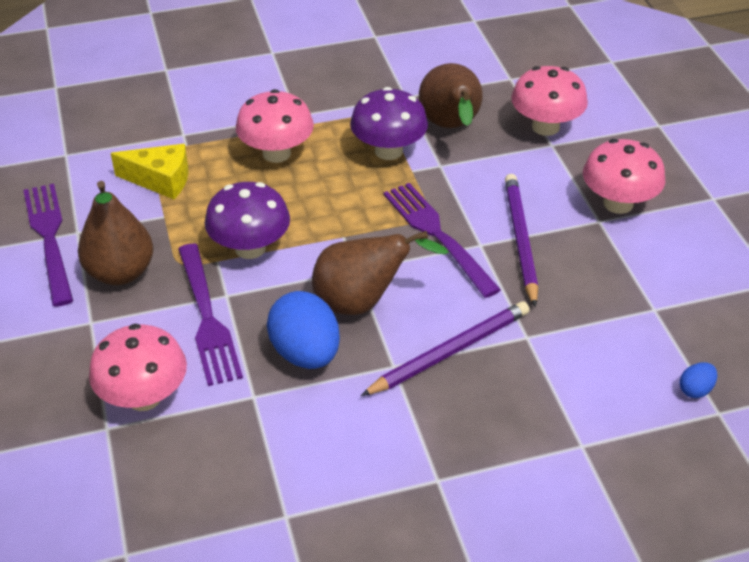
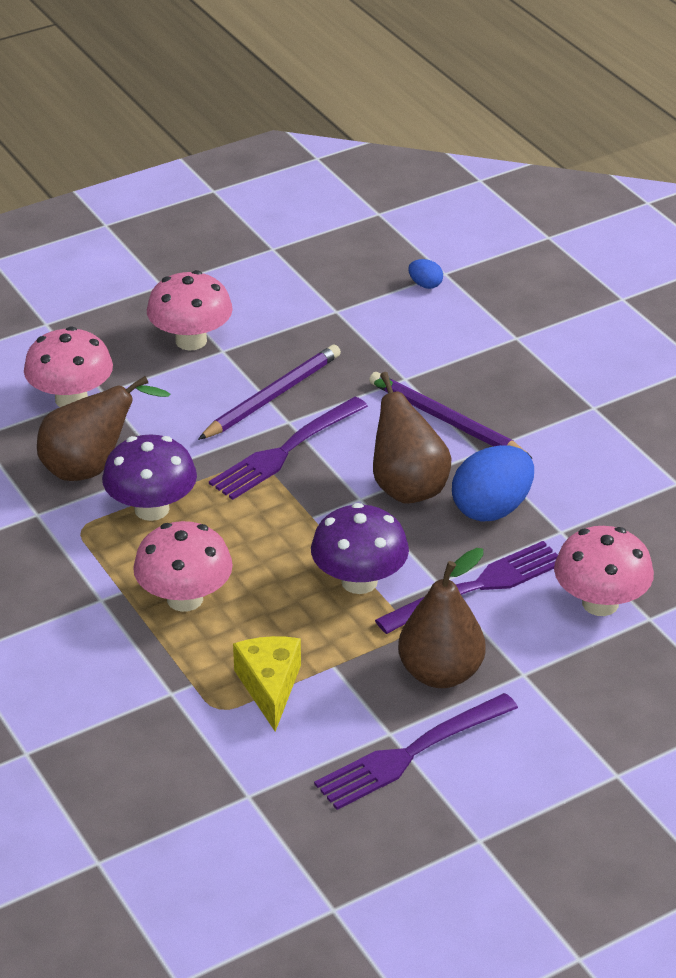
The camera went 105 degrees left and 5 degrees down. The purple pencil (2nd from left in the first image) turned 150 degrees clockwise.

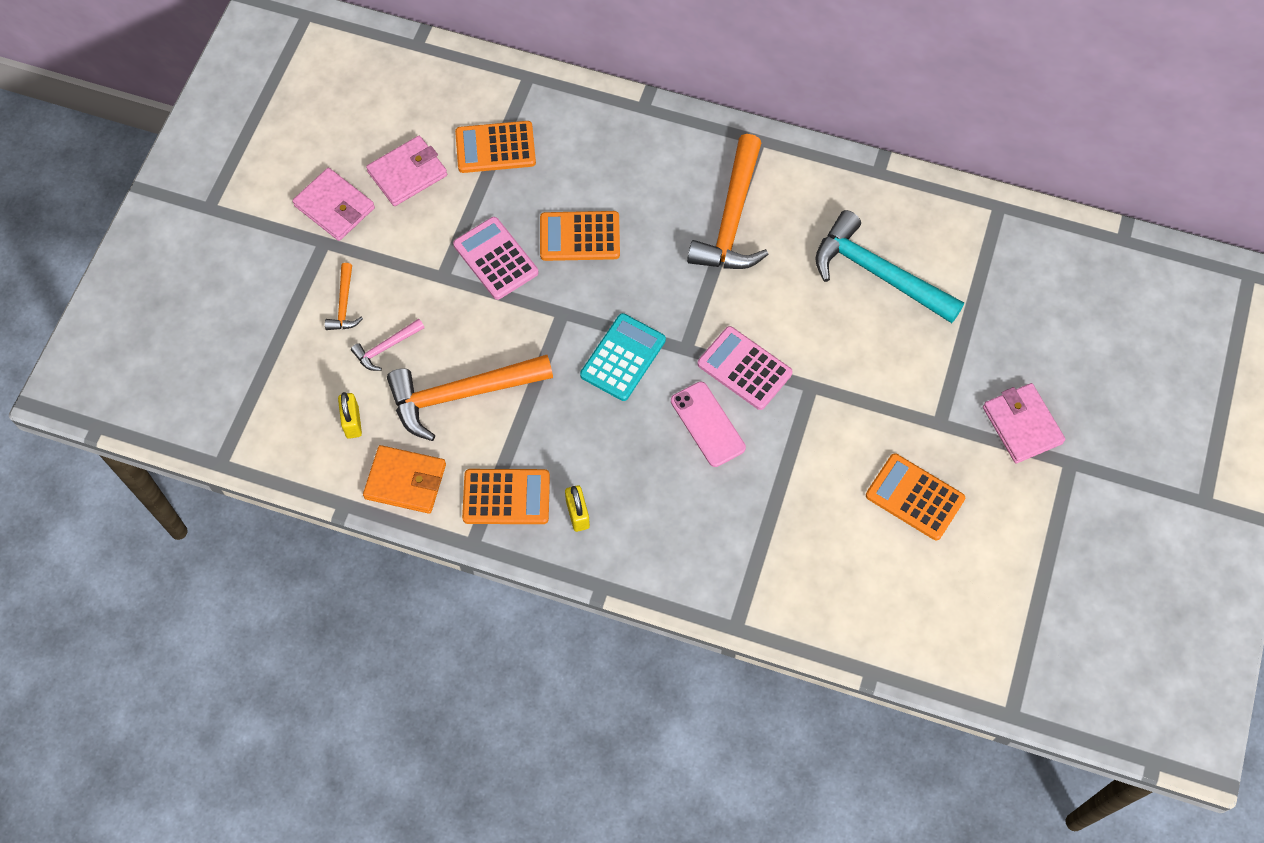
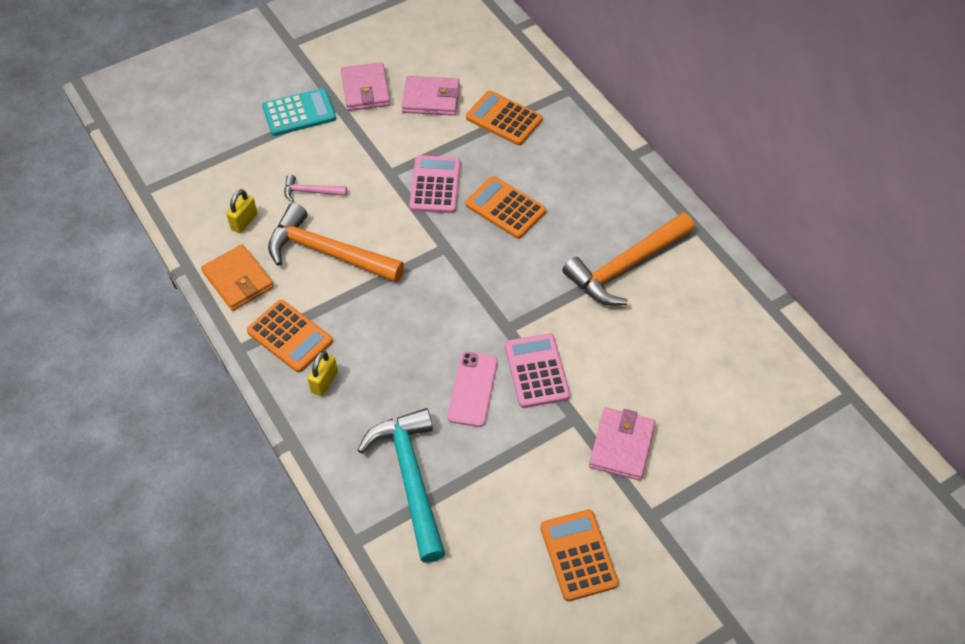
The camera went 40 degrees right and 10 degrees down. The turquoise calculator moved. The turquoise hammer moved. The pink wallet (3rd from left) moved. The orange hammer (1st from left) disappeared.

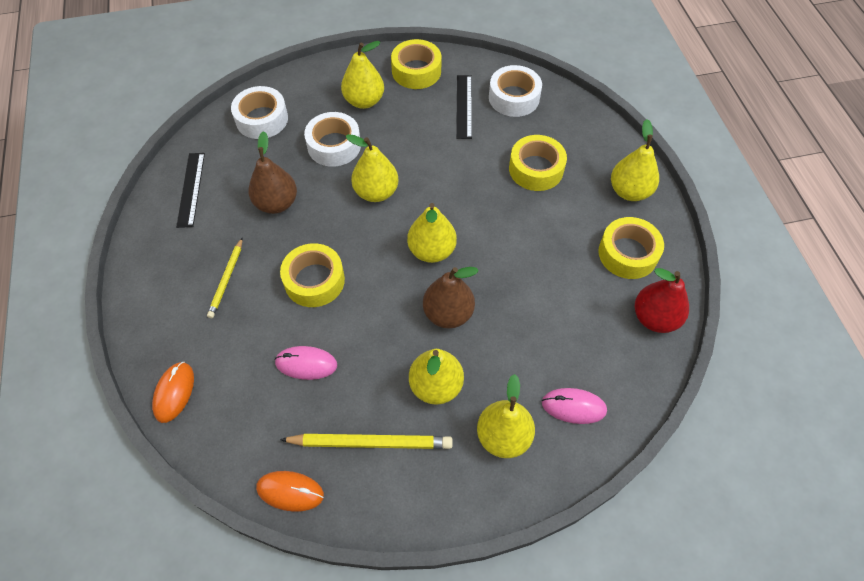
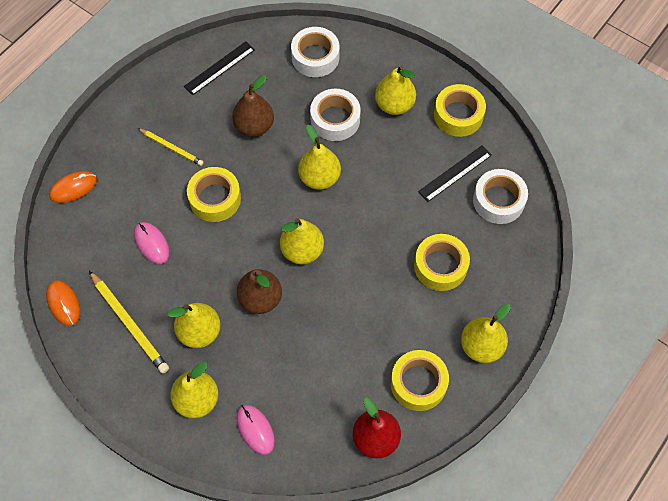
The camera went 50 degrees right and 5 degrees up. The yellow pencil (1st from left in the first image) turned 120 degrees counterclockwise.

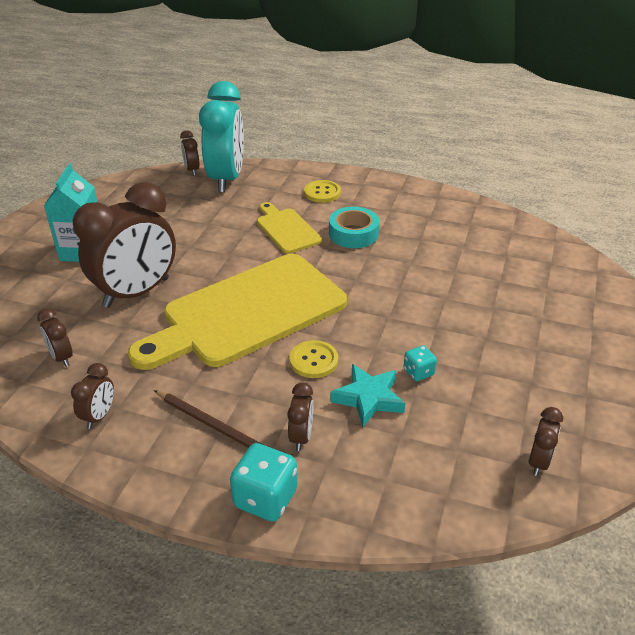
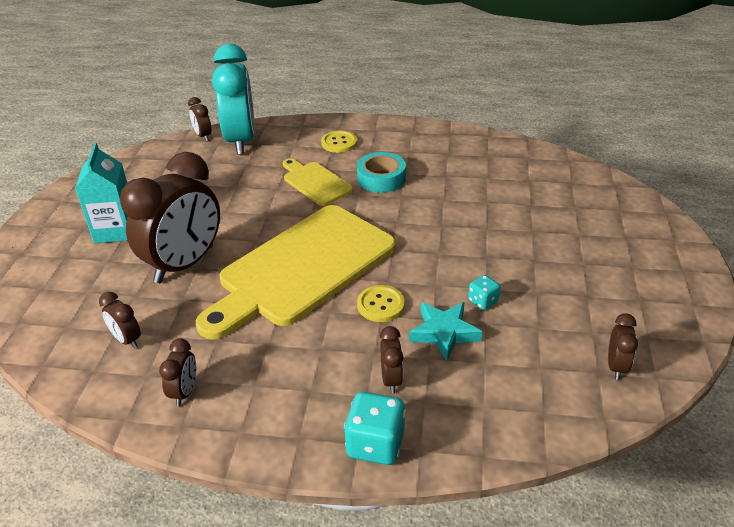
The camera went 10 degrees left and 0 degrees up. The brown pencil disappeared.

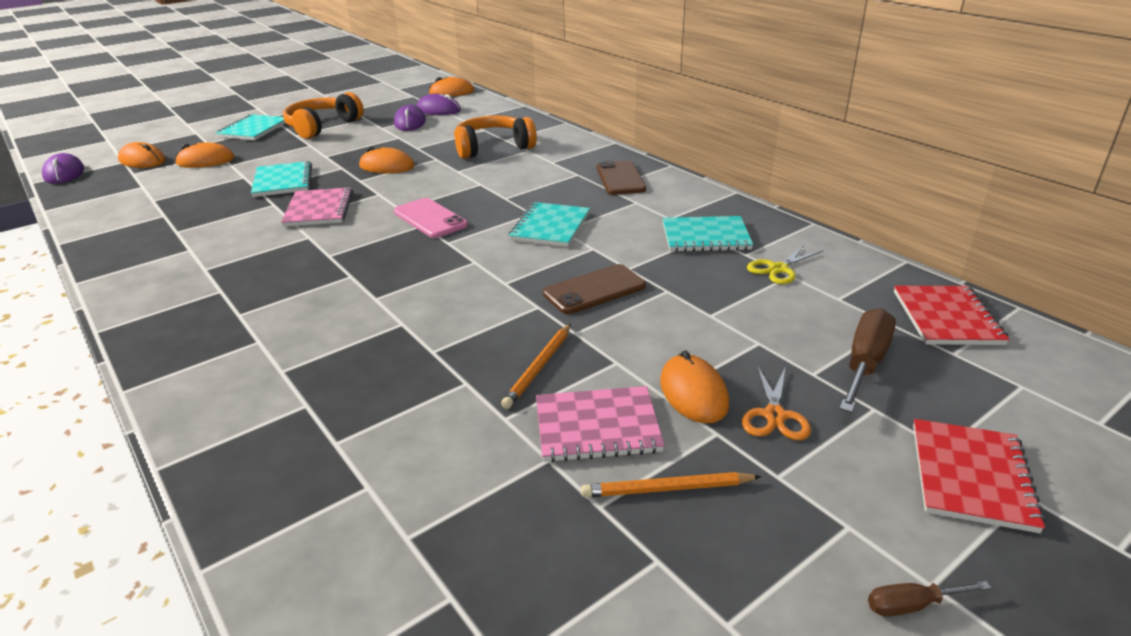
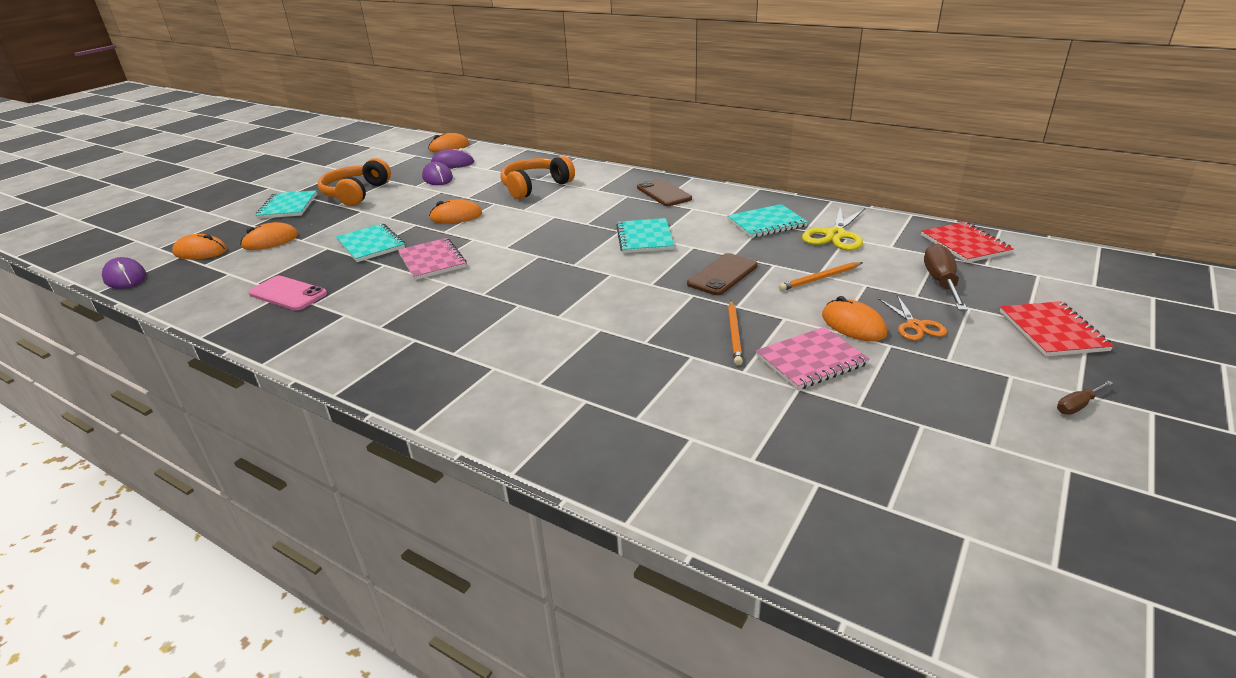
The camera went 20 degrees left and 0 degrees up. The pink phone moved. The orange pencil (2nd from left) moved. The yellow scissors changed to 1.56 times the size.

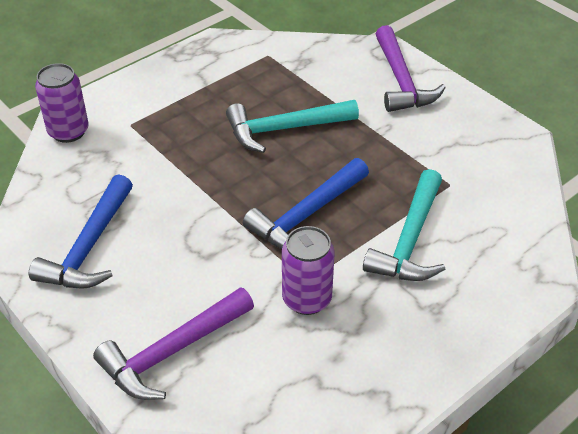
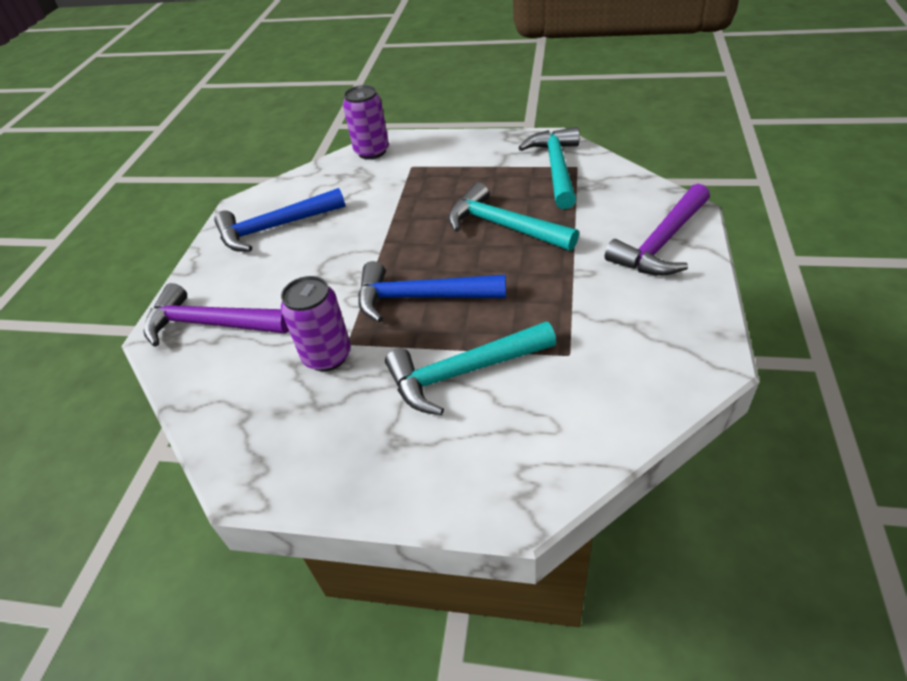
The camera went 55 degrees right and 0 degrees up. The turquoise hammer (3rd from left) appeared.

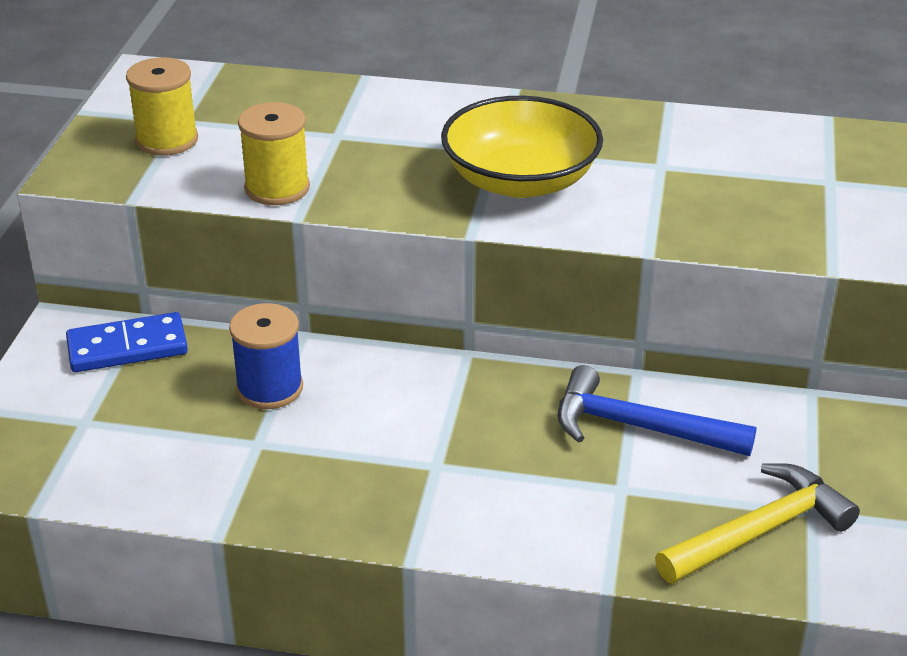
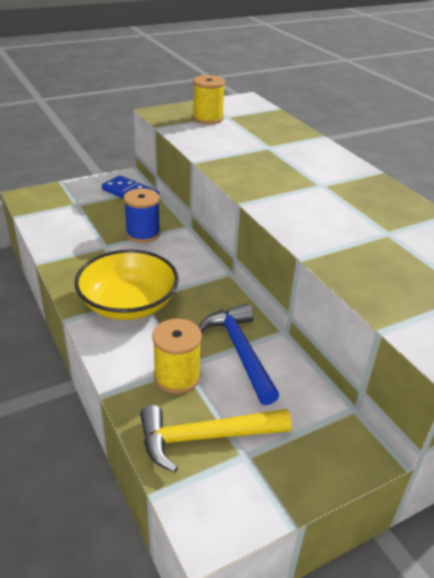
The camera went 50 degrees right and 0 degrees up. The yellow bowl moved. The yellow hammer turned 150 degrees clockwise. The yellow spool (2nd from left in the first image) moved.

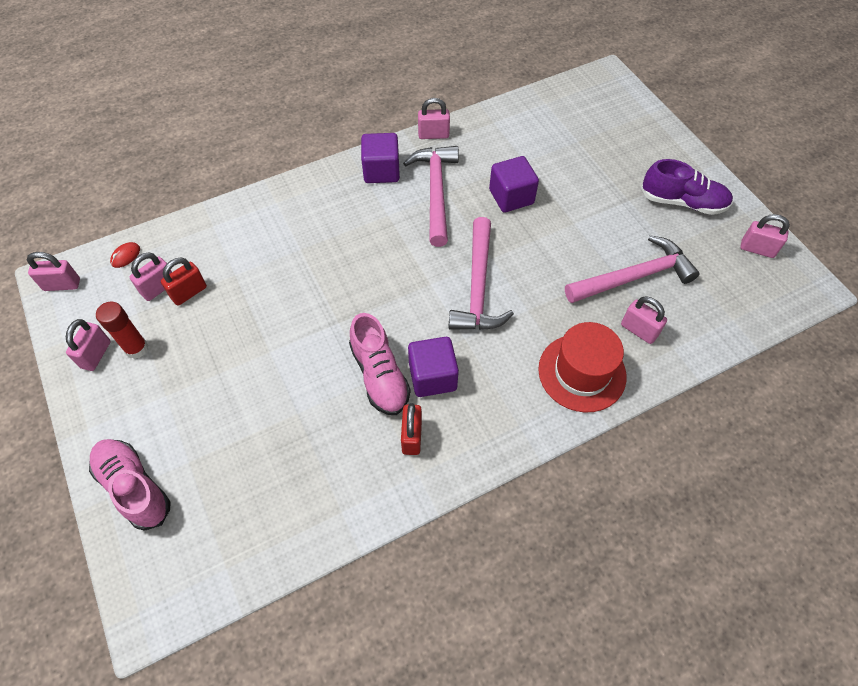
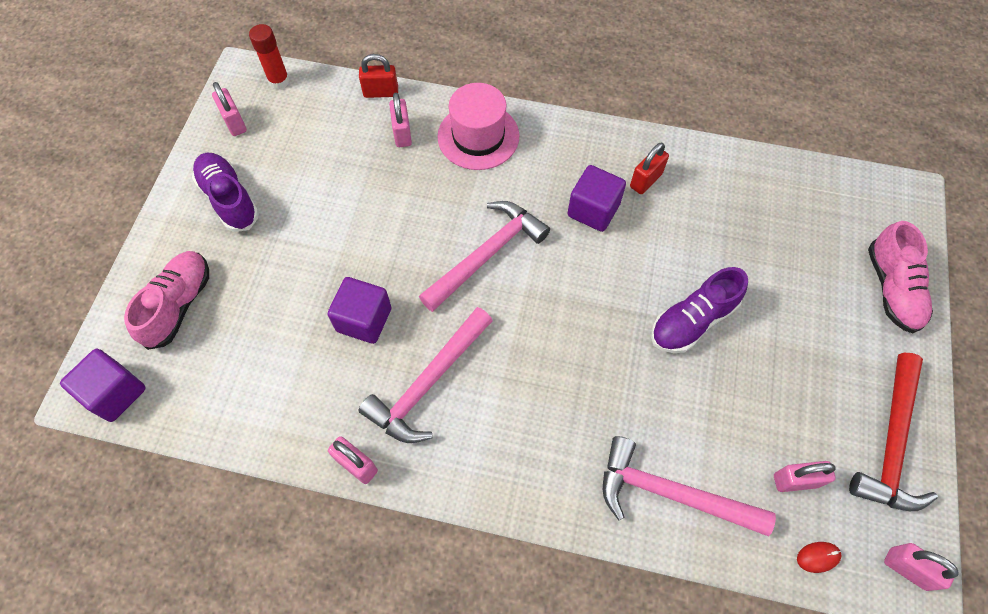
The camera went 140 degrees left and 5 degrees up. The purple cube (1st from left) moved. The pink shoe (2nd from left in the first image) moved. The red glue stick moved. The red padlock (1st from left) moved. The red hat became the pink hat. The pink hammer (3rd from left) moved. The purple shoe (2nd from left) appeared. The pink padlock (2nd from left) was replaced by the red hammer.

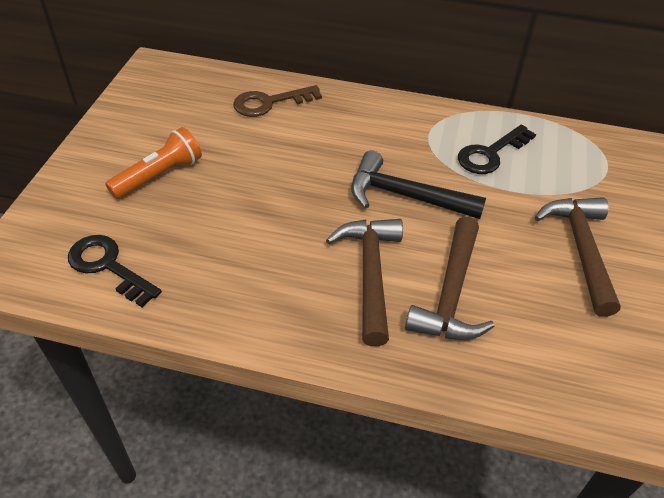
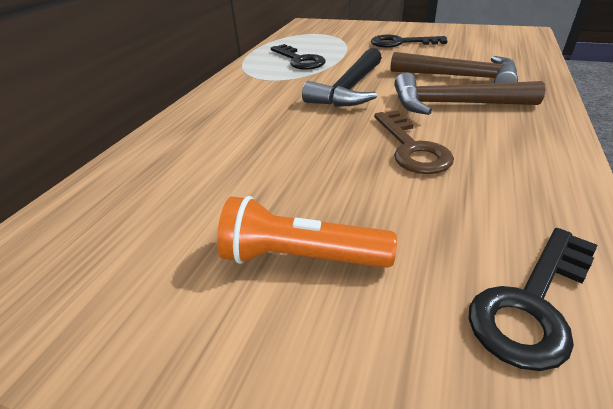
The camera went 80 degrees left and 10 degrees down. The orange flashlight turned 45 degrees counterclockwise. The brown hammer (3rd from left) was replaced by the black key (2nd from left). The brown key moved.

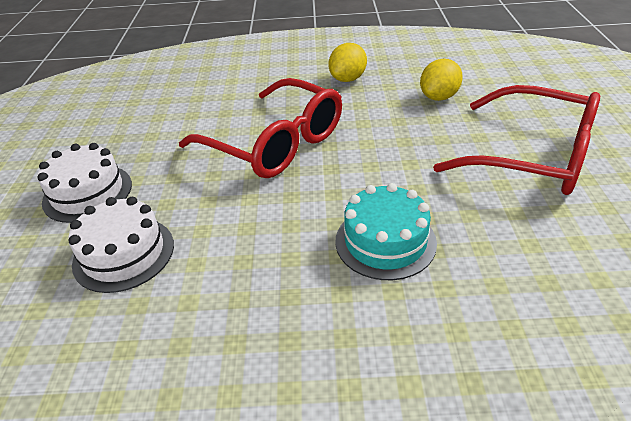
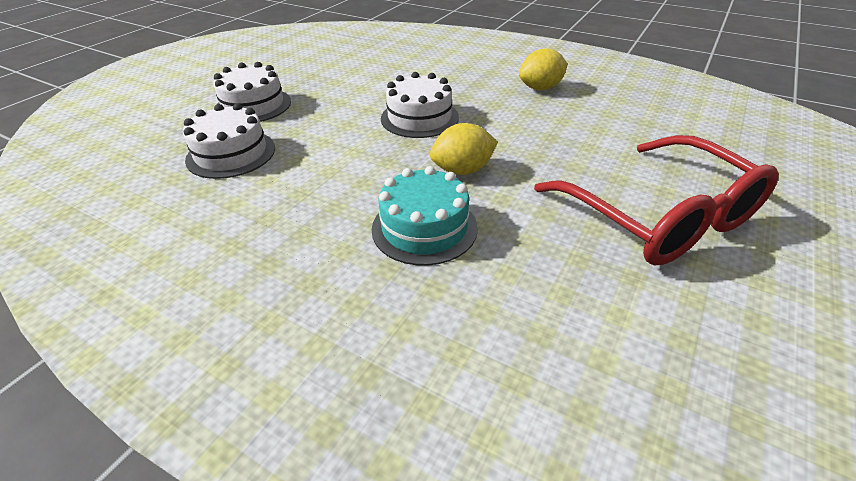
The camera went 30 degrees right and 0 degrees up. The red glasses (1st from left) was replaced by the white cake (3rd from left). The yellow lemon (2nd from left in the first image) moved.

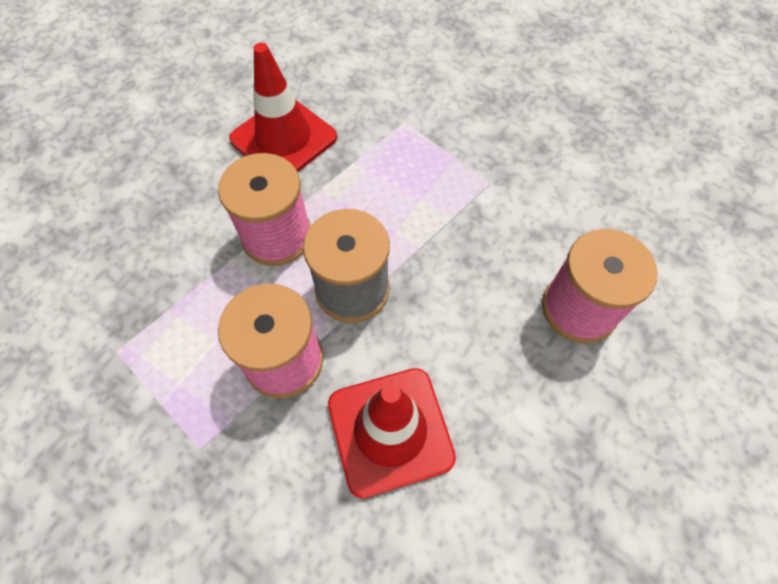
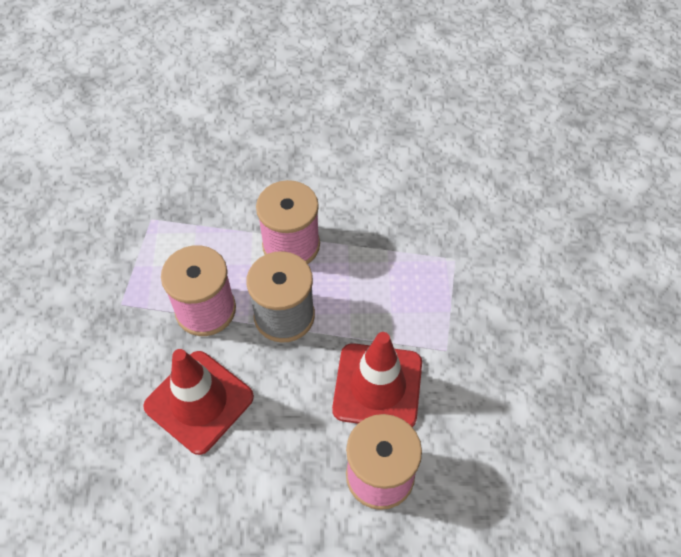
The camera went 55 degrees right and 5 degrees down. The red traffic cone (1st from left in the first image) moved.

